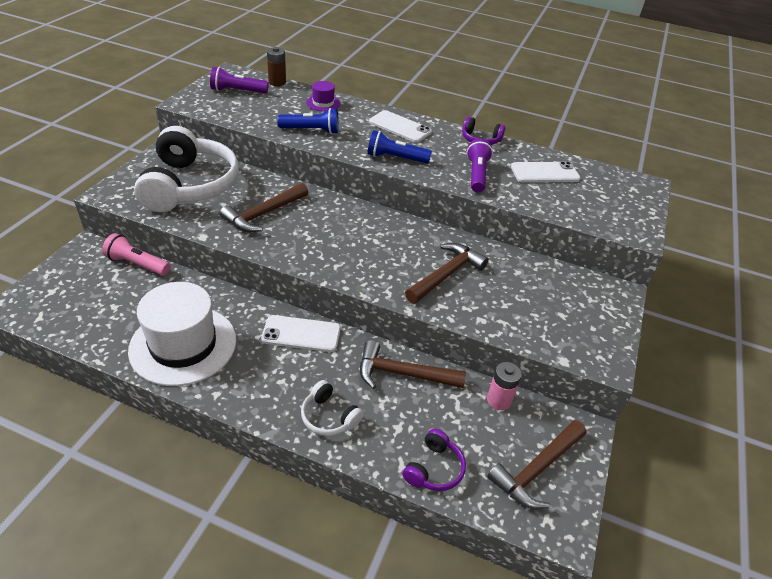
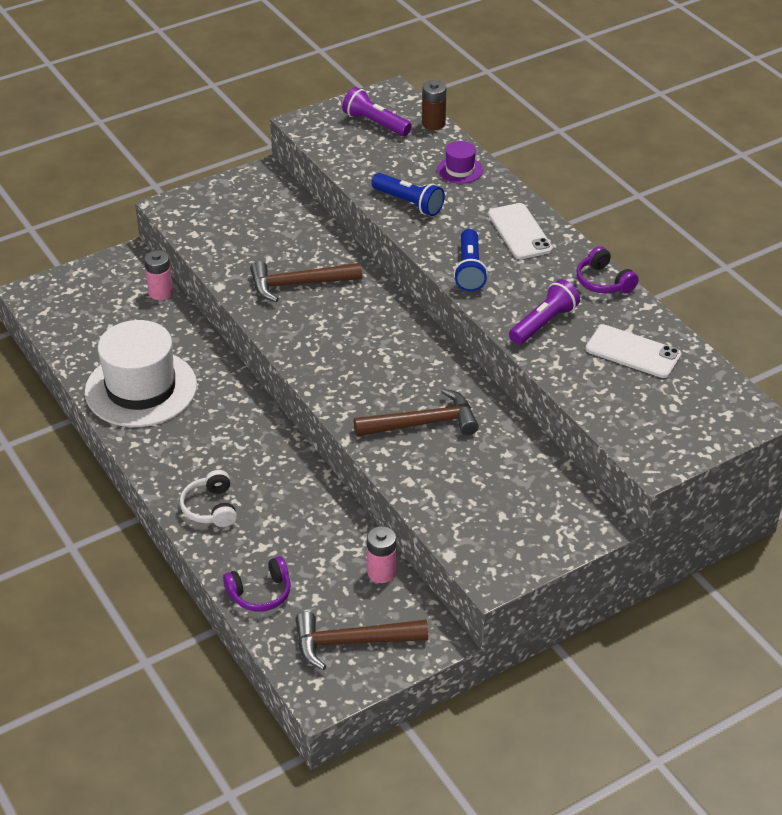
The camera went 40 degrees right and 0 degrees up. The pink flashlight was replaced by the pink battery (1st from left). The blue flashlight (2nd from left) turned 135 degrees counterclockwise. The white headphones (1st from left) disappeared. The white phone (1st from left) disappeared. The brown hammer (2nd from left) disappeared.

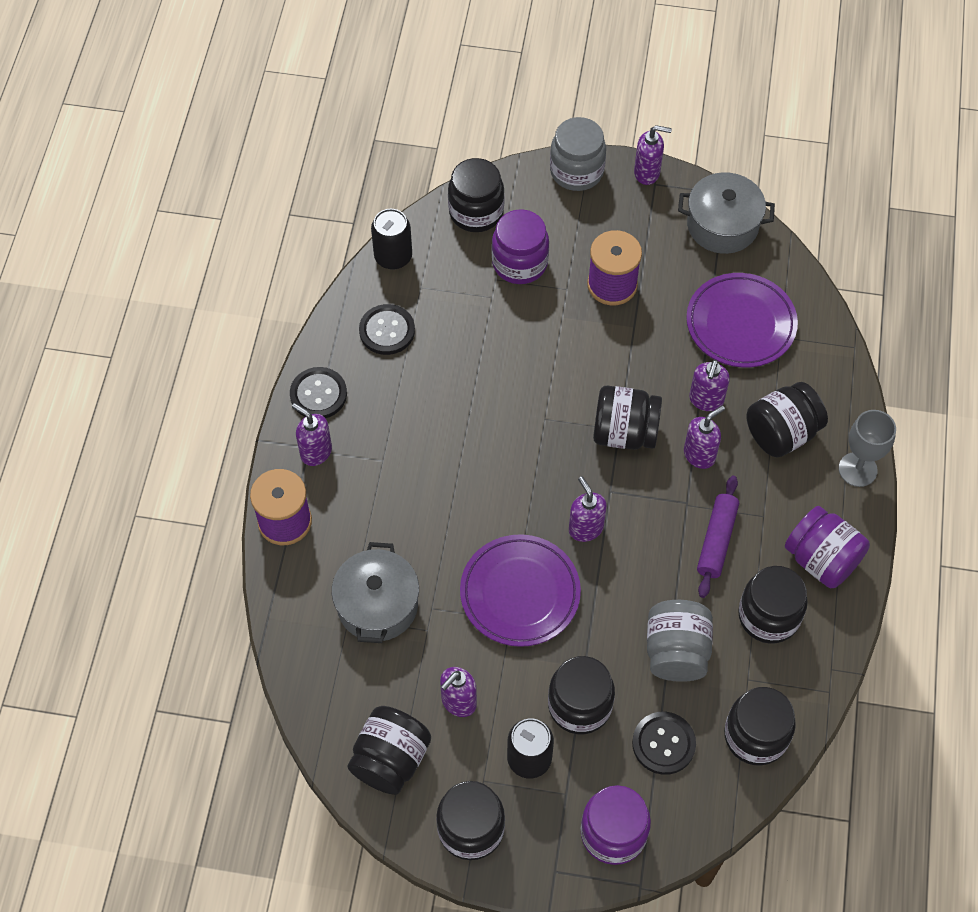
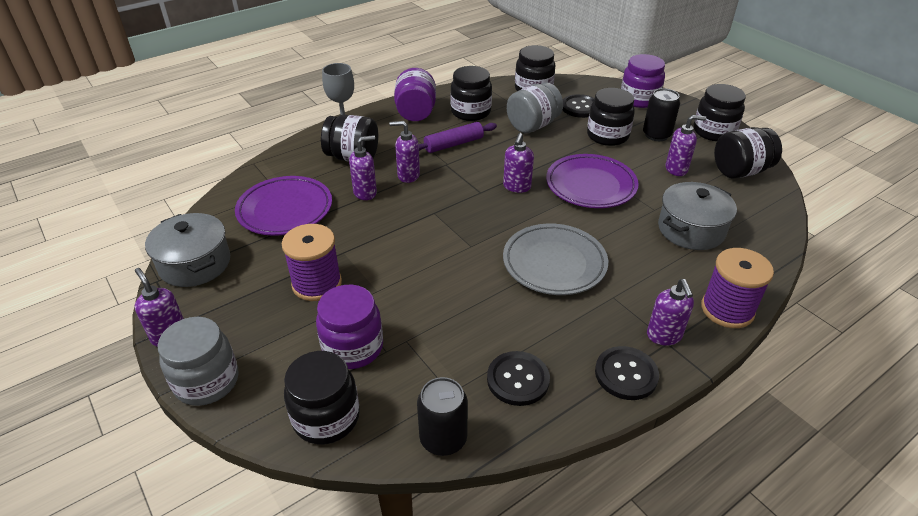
The camera went 135 degrees left and 20 degrees down. The grey plate appeared. The black jar (5th from left) disappeared.

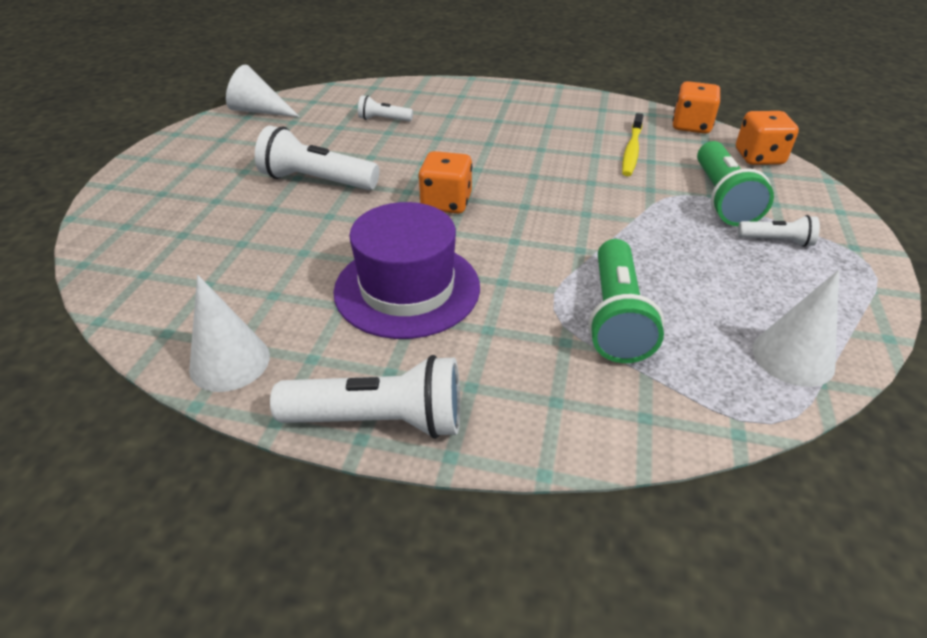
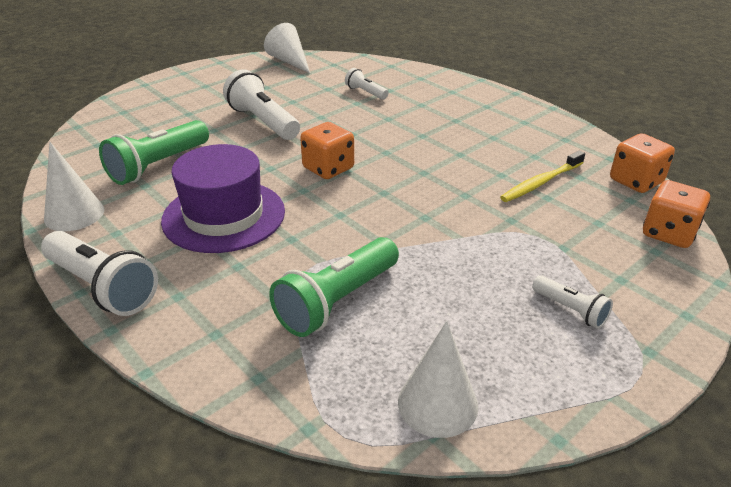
The camera went 35 degrees right and 5 degrees down. The green flashlight (2nd from left in the first image) moved.

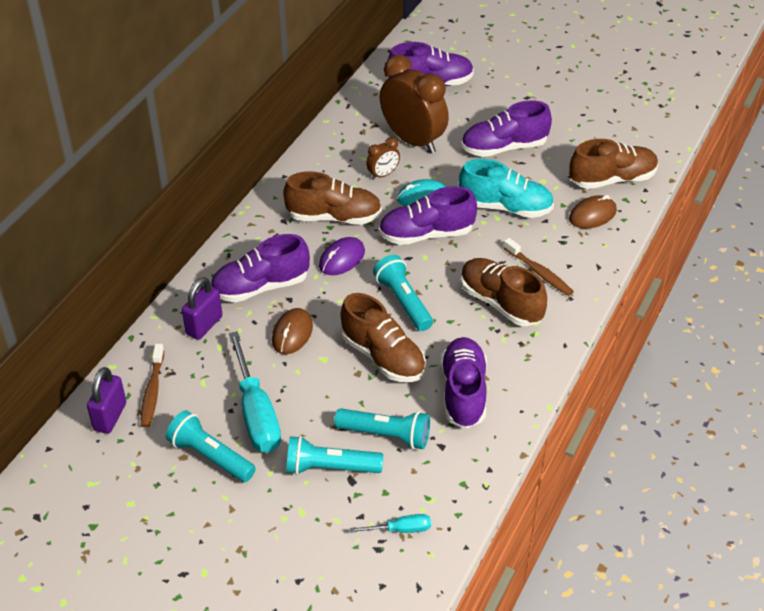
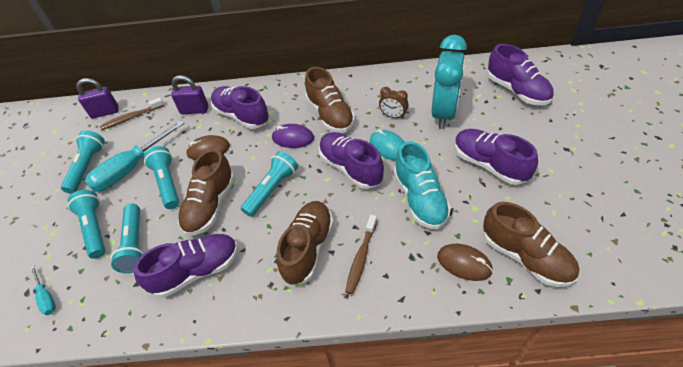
The camera went 65 degrees right and 5 degrees up. The turquoise flashlight (4th from left) appeared. The brown clock (2nd from left) became the turquoise clock.

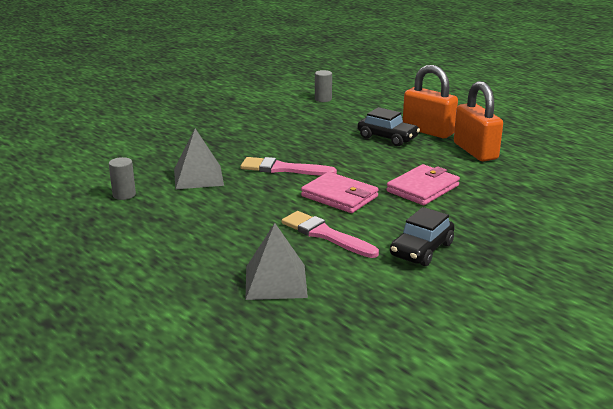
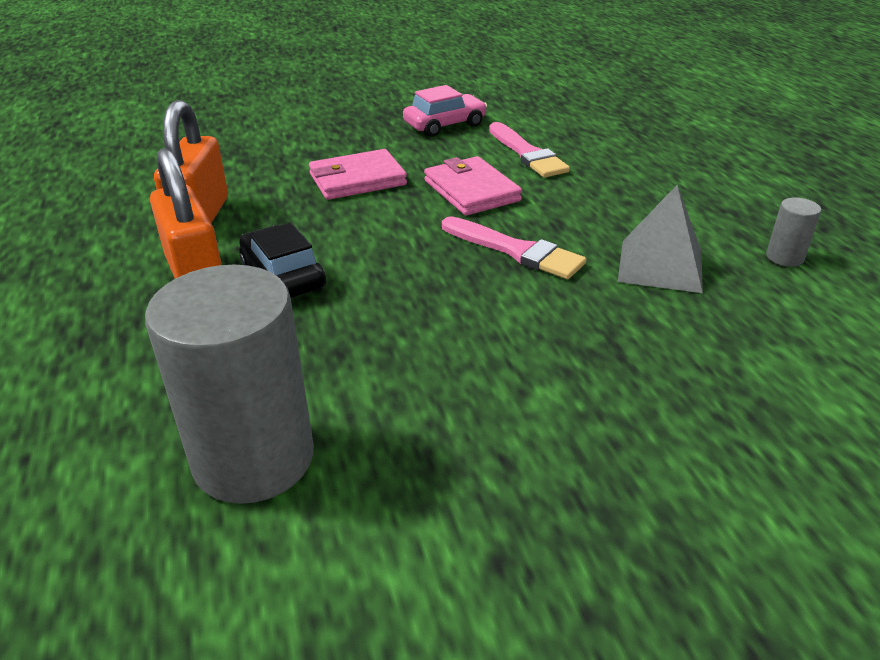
The camera went 155 degrees left and 10 degrees up. The grey cylinder (2nd from left in the first image) changed to 2.41 times the size. The black car (2nd from left) became the pink car. The grey pyramid (2nd from left) disappeared.

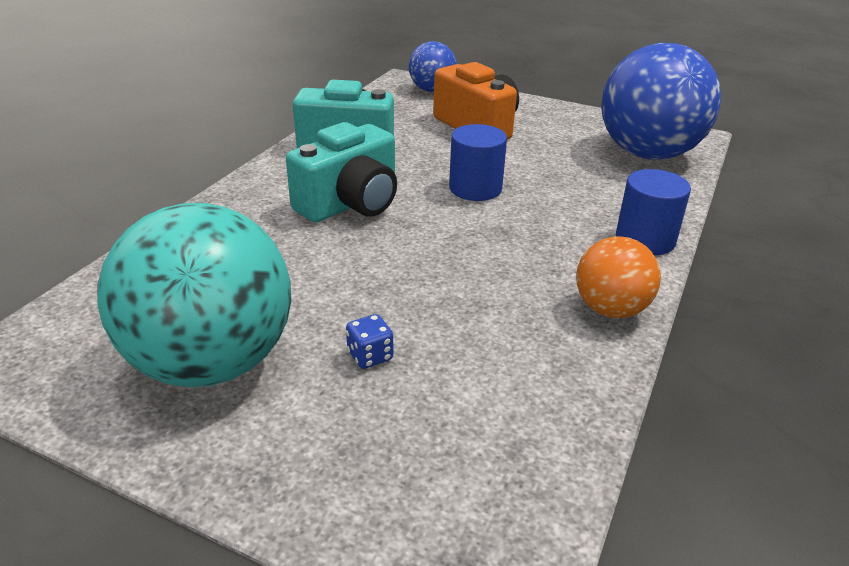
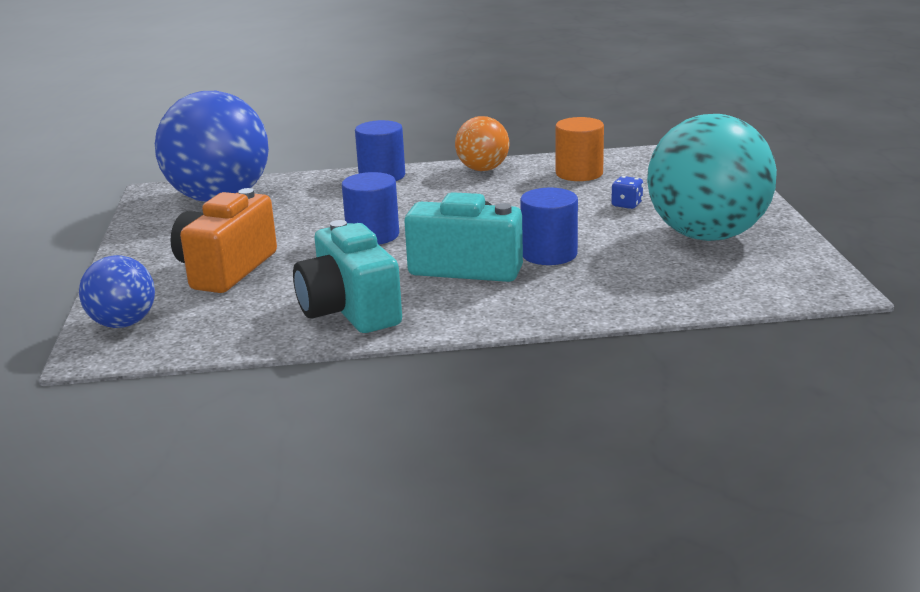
The camera went 120 degrees left and 10 degrees down. The blue cylinder (3rd from left) appeared. The orange cylinder appeared.

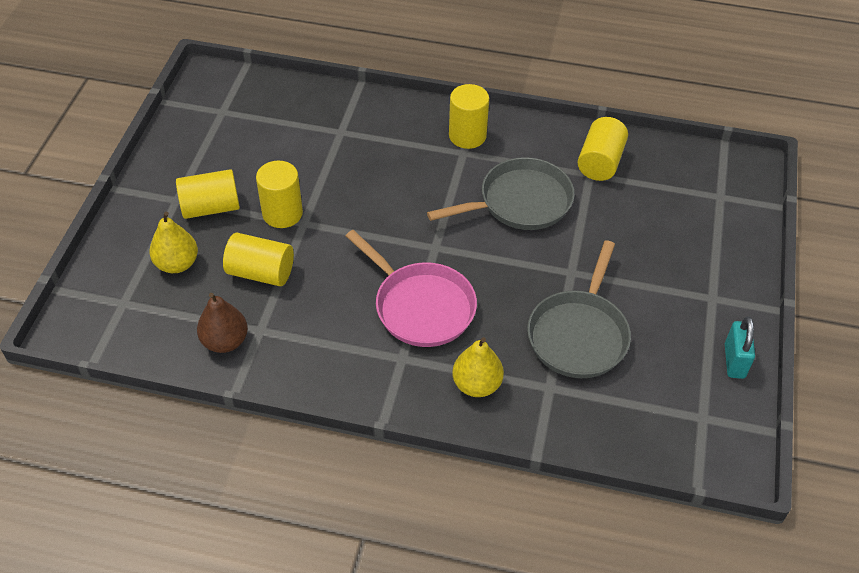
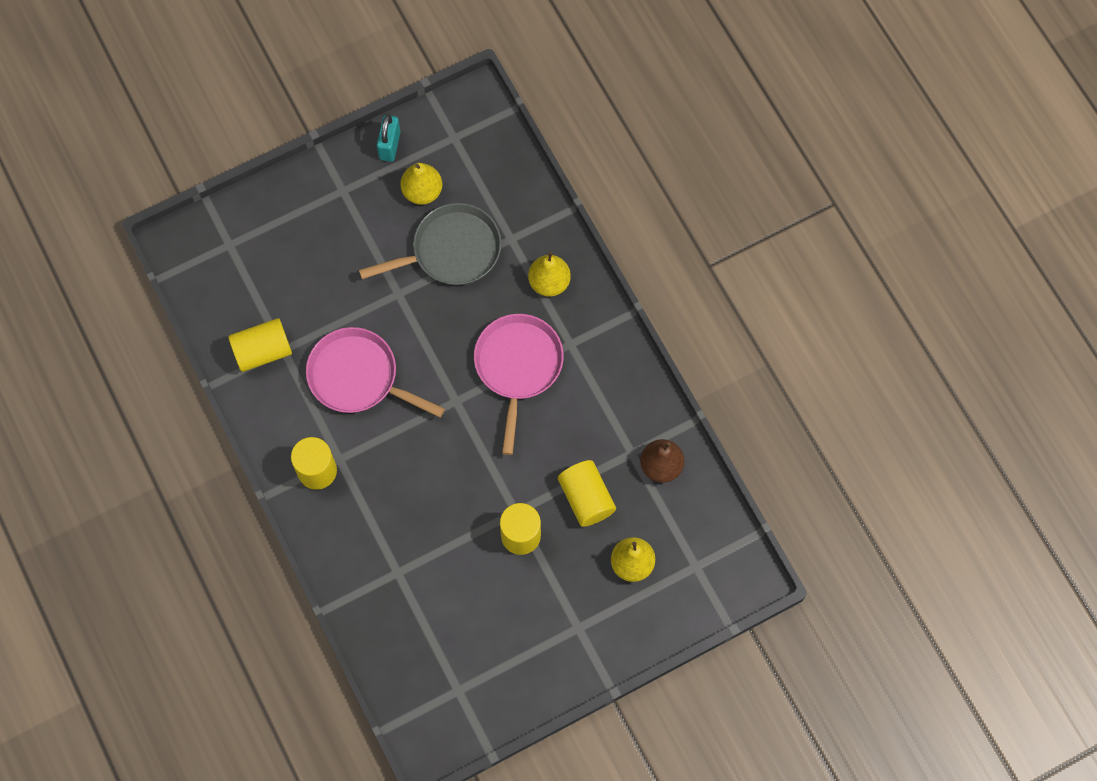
The camera went 130 degrees left and 20 degrees up. The grey pan (1st from left) became the pink pan (1st from left). The turquoise padlock turned 45 degrees counterclockwise. The yellow pear (1st from left) appeared. The yellow cylinder (1st from left) disappeared.

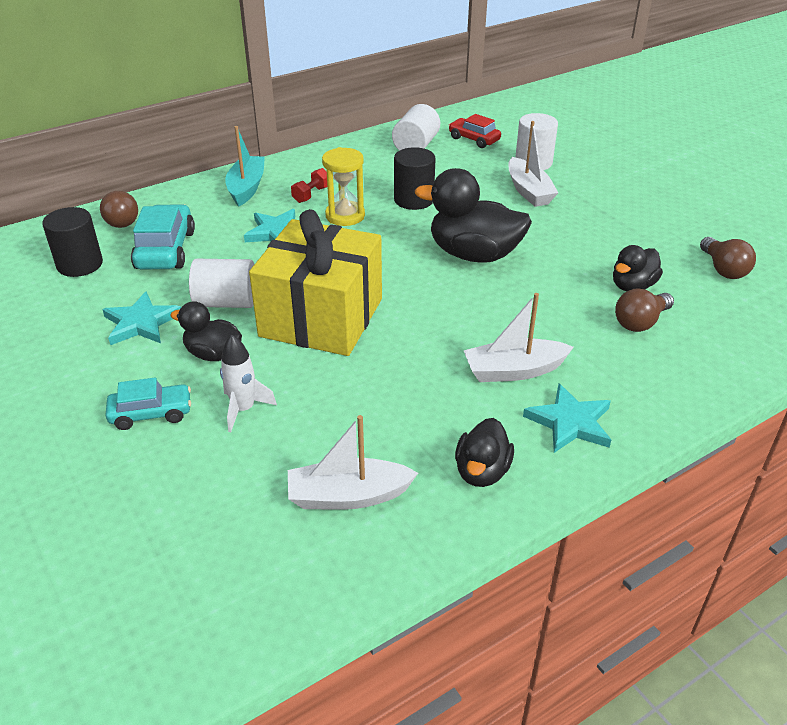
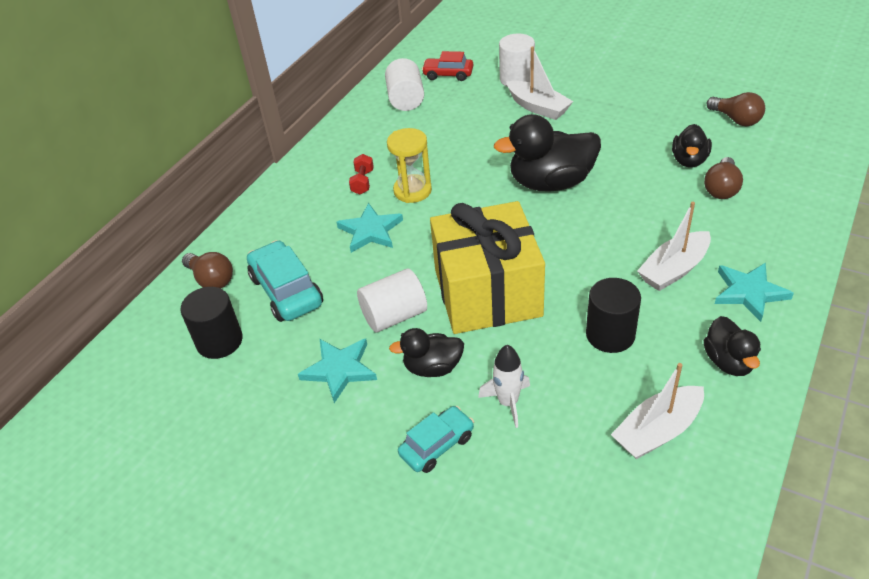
The camera went 25 degrees left and 5 degrees up. The black cylinder (2nd from left) moved. The turquoise boat disappeared.

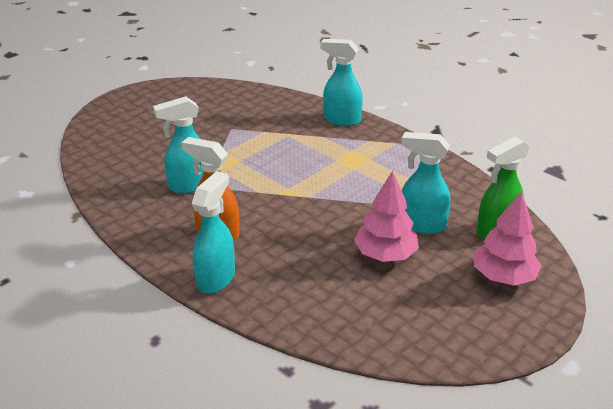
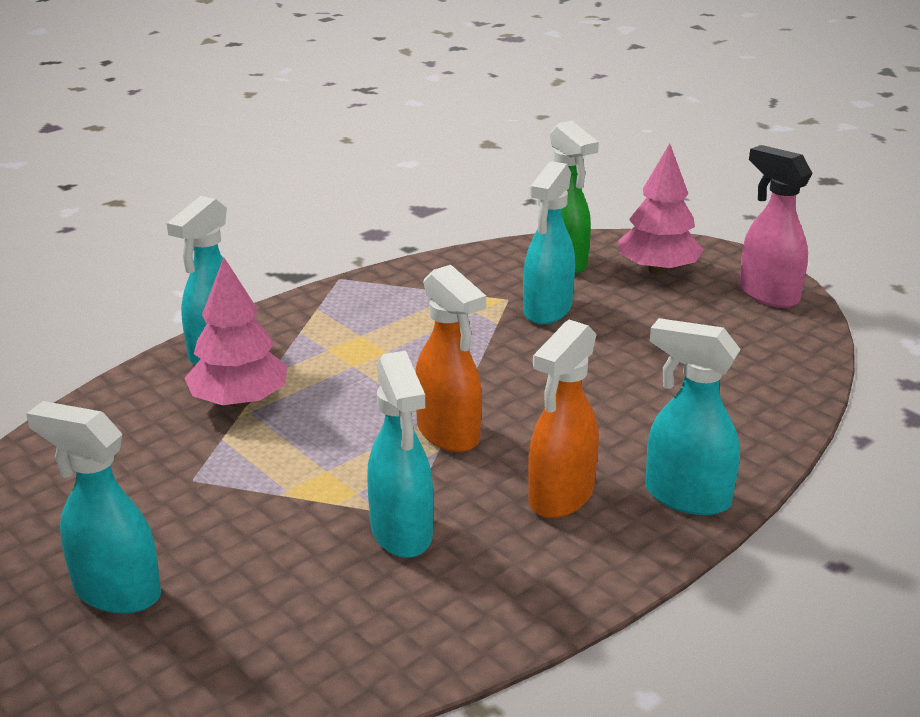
The camera went 85 degrees left and 5 degrees down. The turquoise spray bottle (1st from left) appeared. The pink tree (1st from left) moved. The orange spray bottle (1st from left) appeared. The pink spray bottle appeared.

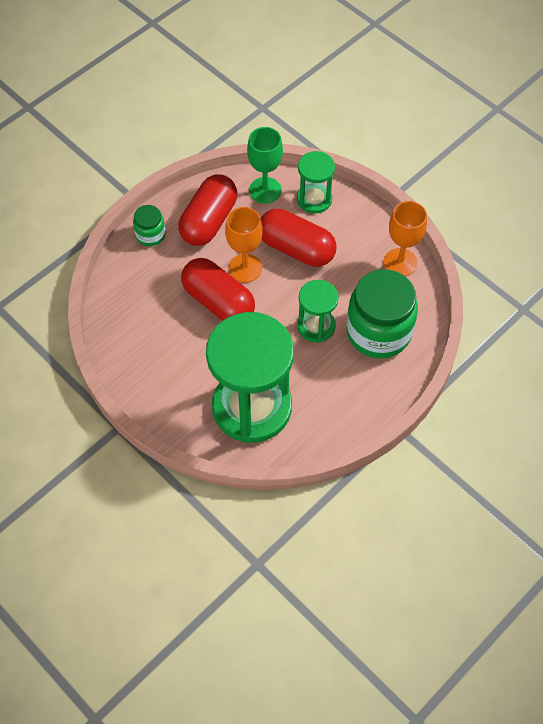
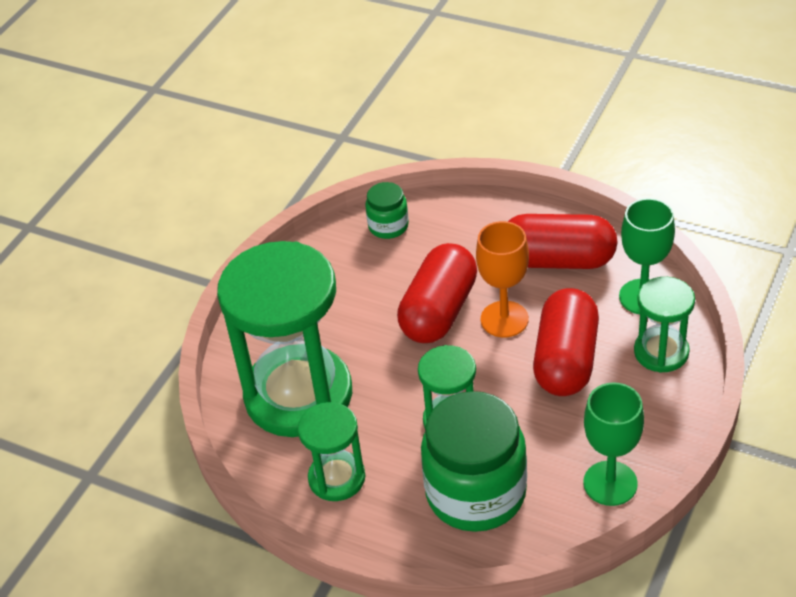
The camera went 75 degrees right and 15 degrees down. The green hourglass (2nd from left) appeared. The green jar (1st from left) moved. The orange goblet (2nd from left) became the green goblet (1st from left).

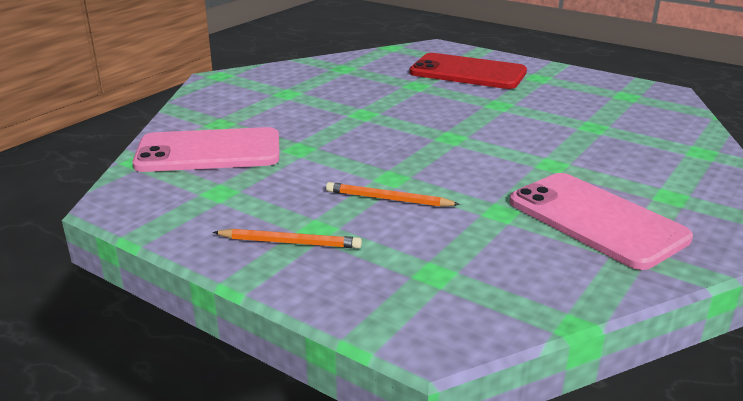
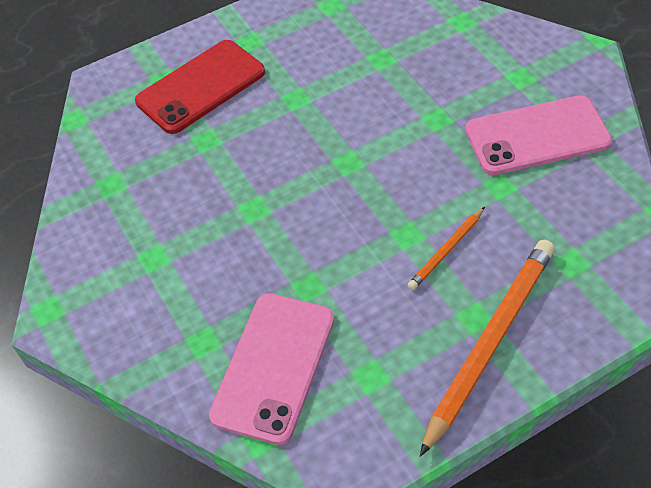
The camera went 60 degrees left and 25 degrees up. The orange pencil (1st from left in the first image) changed to 2.05 times the size.

